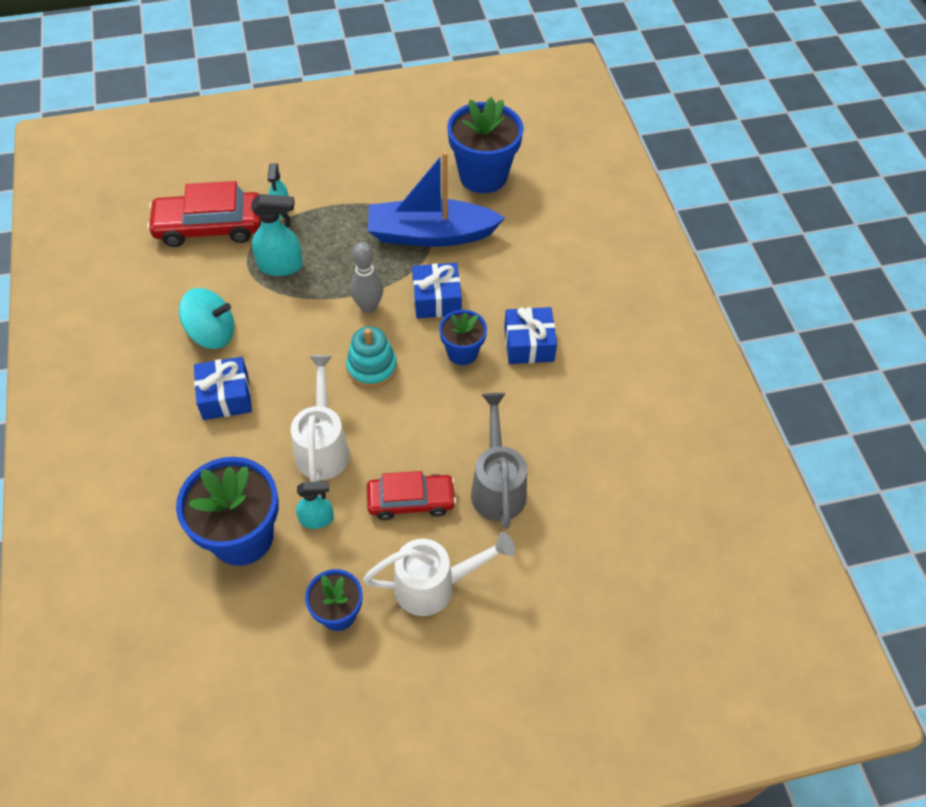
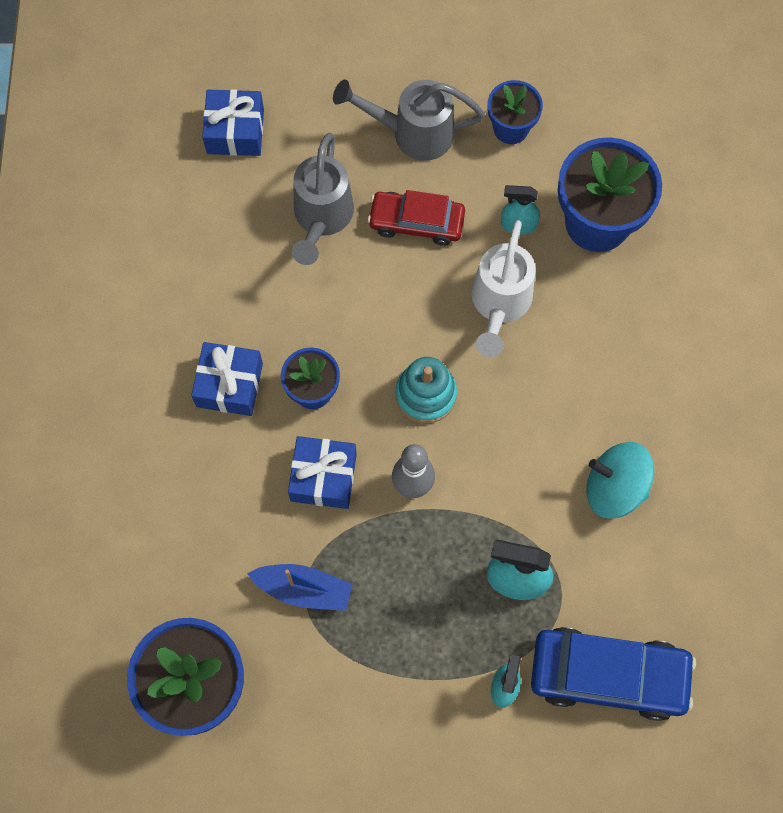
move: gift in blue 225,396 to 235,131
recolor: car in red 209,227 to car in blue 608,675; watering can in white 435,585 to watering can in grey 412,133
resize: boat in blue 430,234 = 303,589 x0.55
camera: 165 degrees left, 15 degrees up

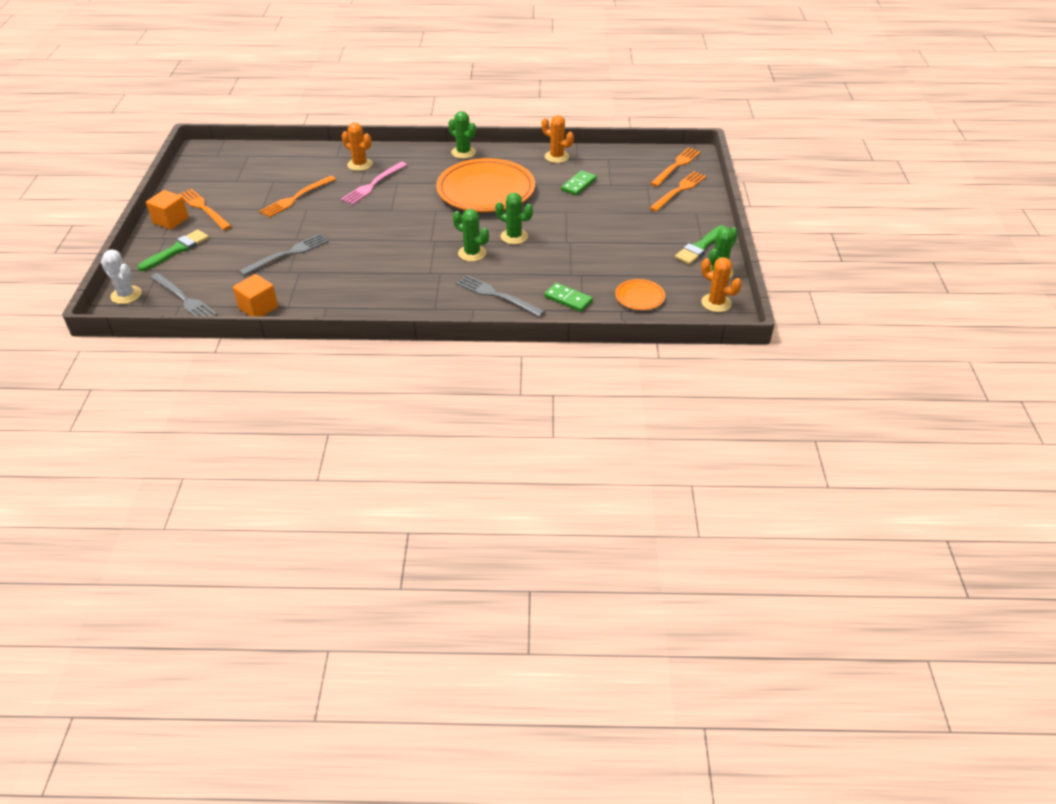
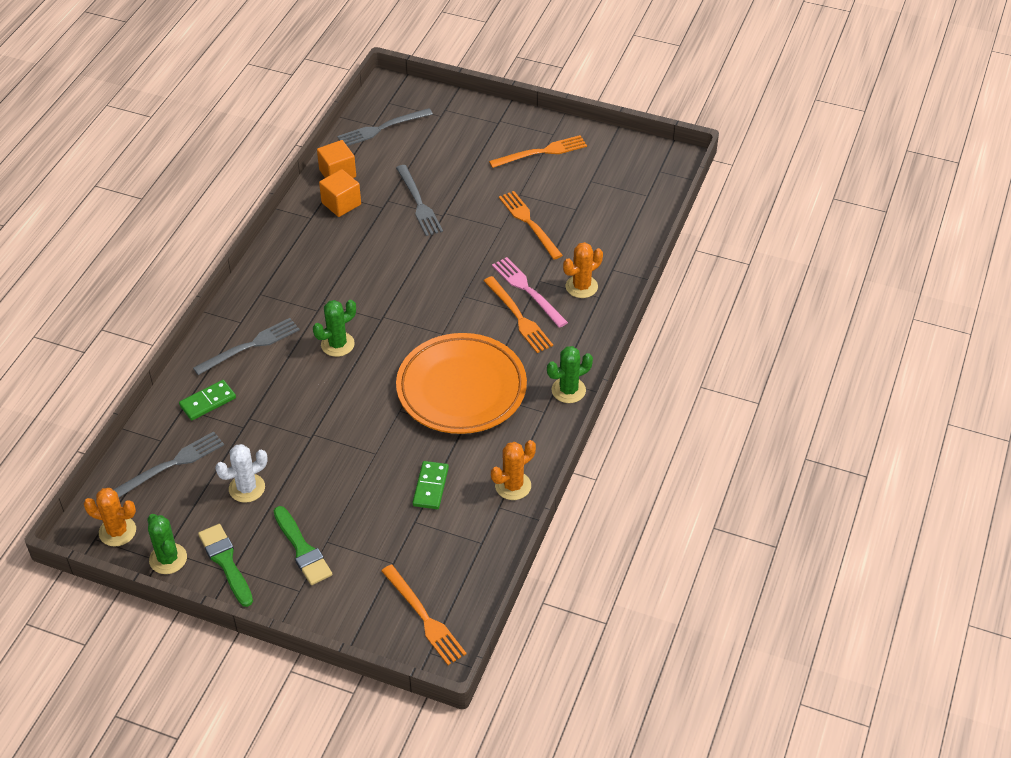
delete: cactus in green 514,236
move: fork in orange 679,190 to 518,317; cube in orange 171,220 to 341,203; brush in green 177,250 to 302,549; cactus in white 126,295 to 247,488
replace: plate in orange 639,297 to fork in grey 171,465
rotate: domino in green 578,185 = 430,487 45 degrees clockwise; cactus in orange 716,303 = 117,531 45 degrees clockwise
camera: 110 degrees right, 5 degrees up

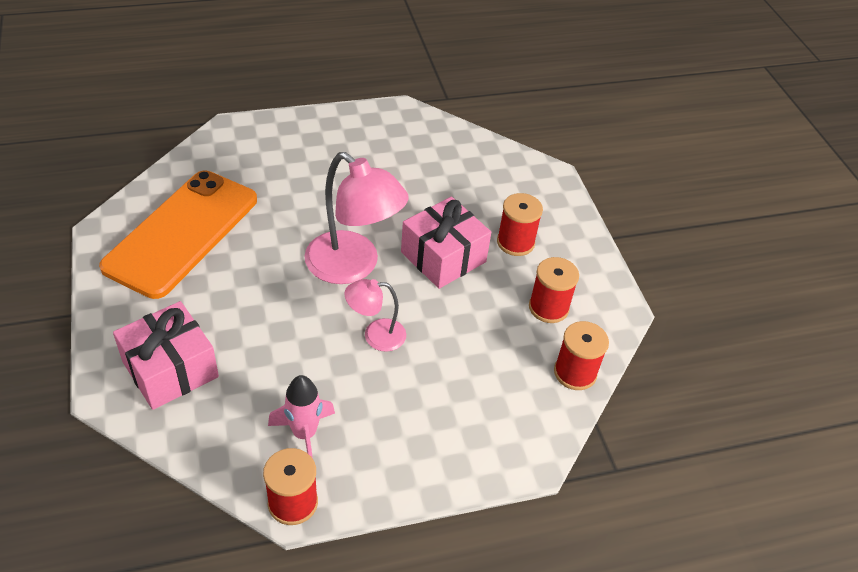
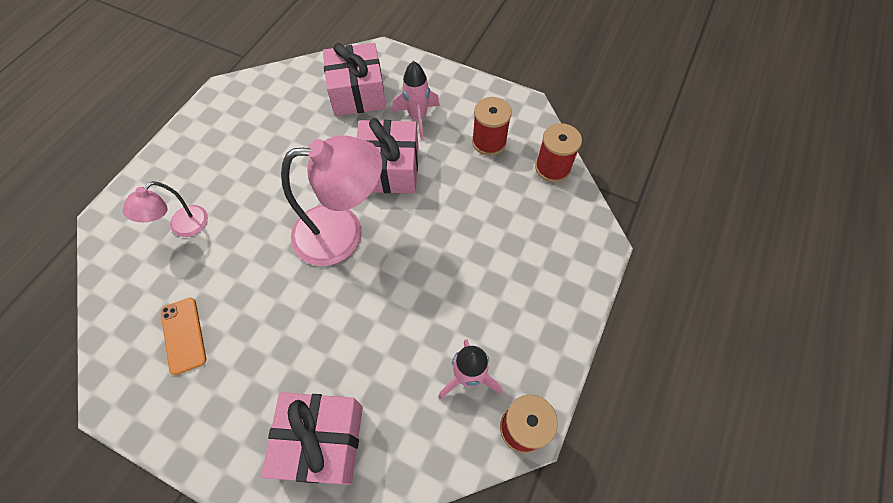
insert: gift in pink 358,93
move: lamp in pink 375,335 to 183,227
replace: spool in red 515,242 to rocket in pink 417,118
resize: phone in orange 182,233 = 183,335 x0.42
camera: 45 degrees left, 15 degrees up

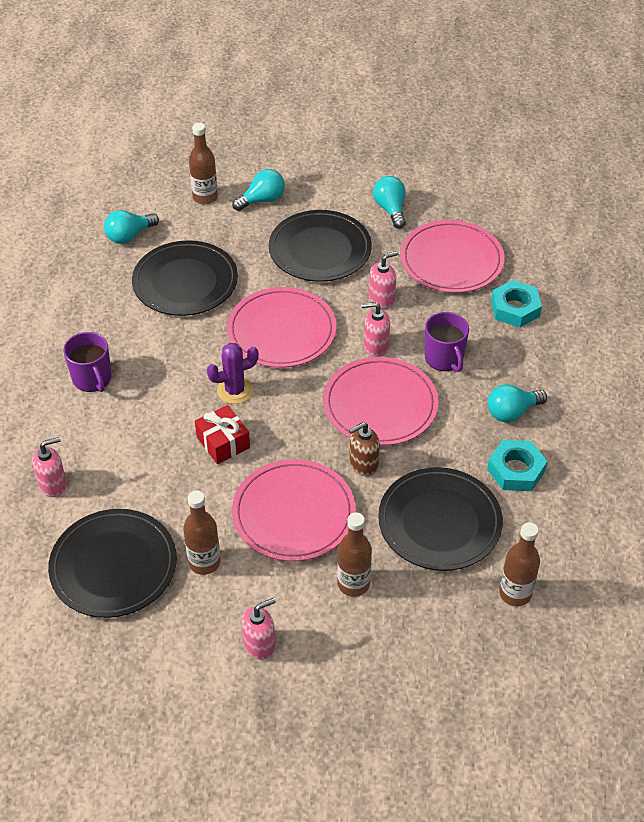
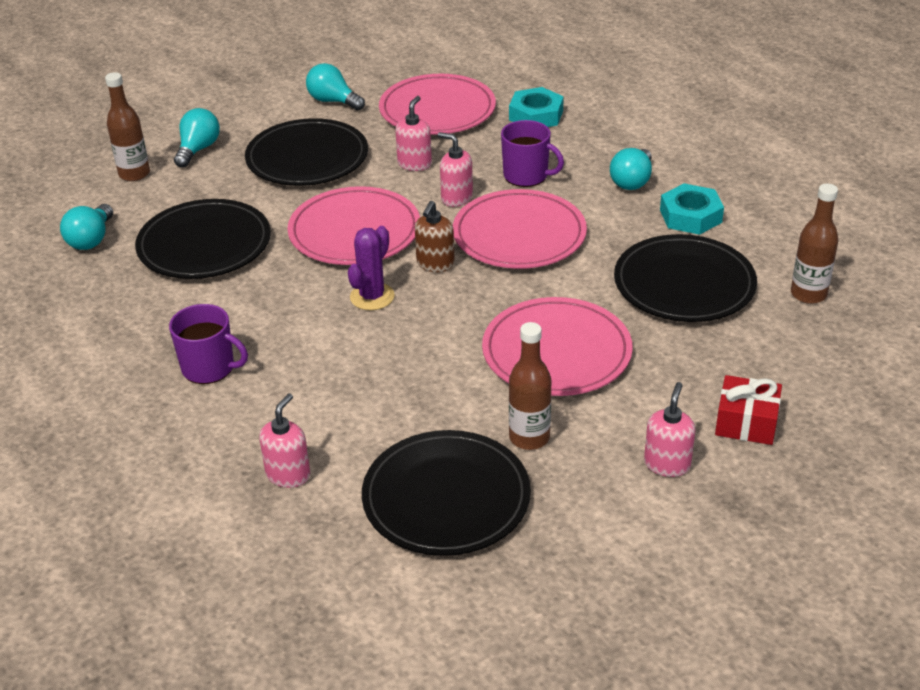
delete: bottle in brown 353,584
move: gift in red 223,442 to 746,423; soap dispenser in brown 363,464 to 435,264
rotate: soap dispenser in pink 375,346 = 456,198 75 degrees clockwise
camera: 40 degrees left, 10 degrees down

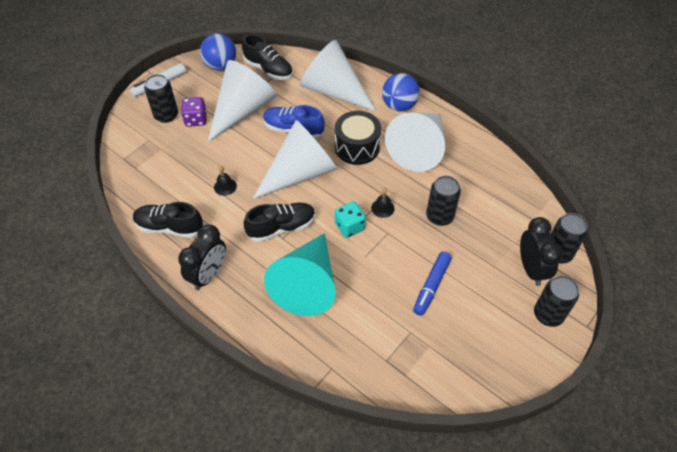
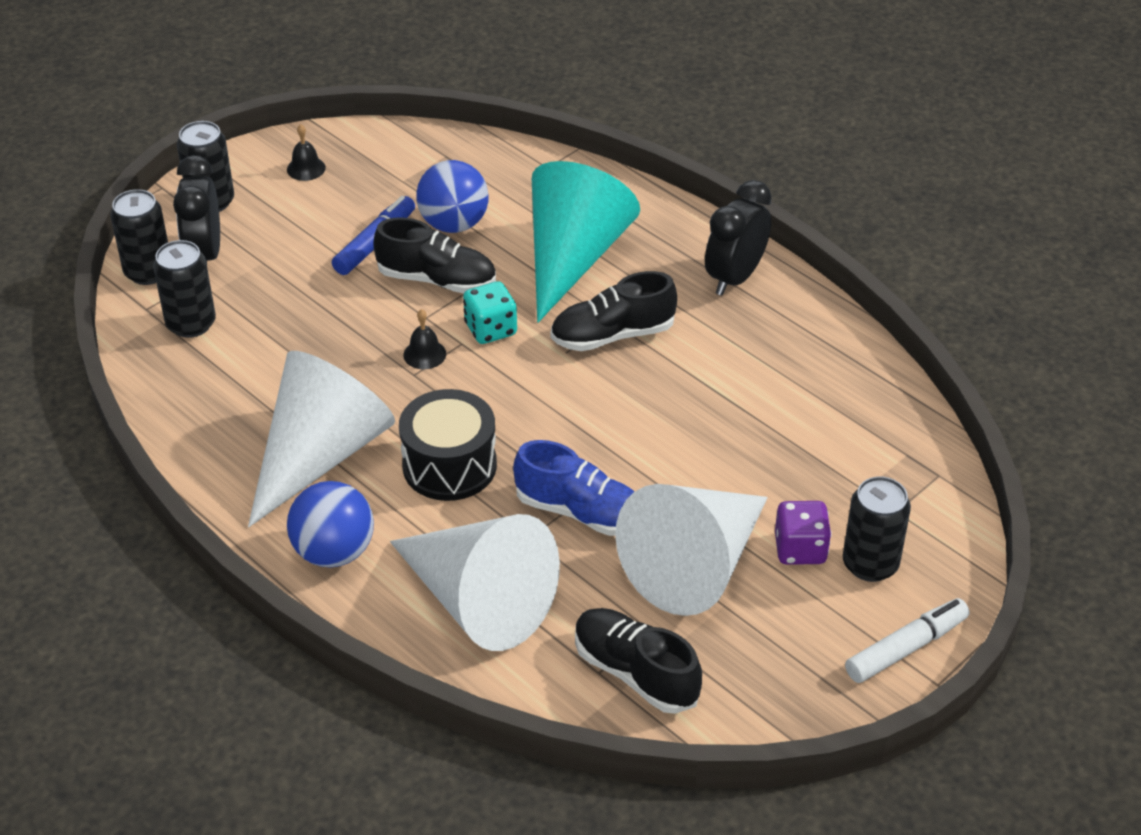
delete: cone in white 300,172
move: ball in blue 221,65 to 454,224; bell in black 225,186 to 306,168; can in black 439,216 to 191,324; shoe in black 169,227 to 437,280
camera: 175 degrees left, 10 degrees down

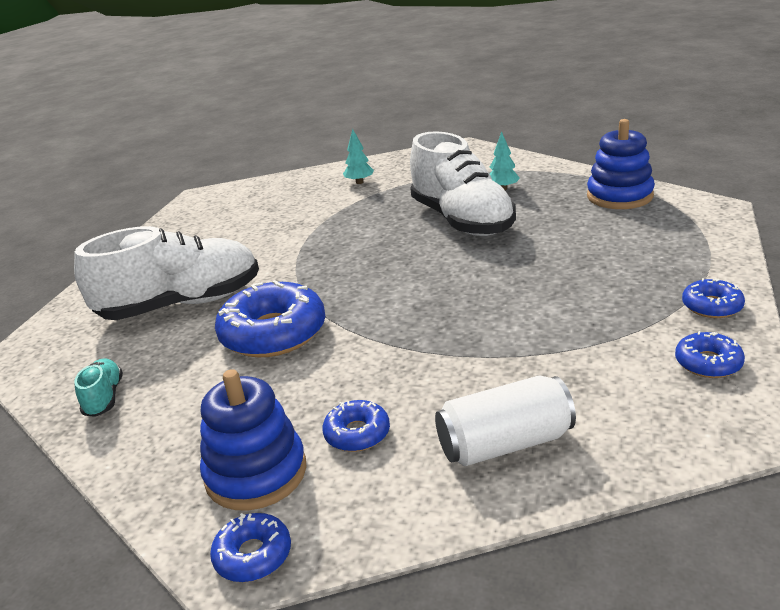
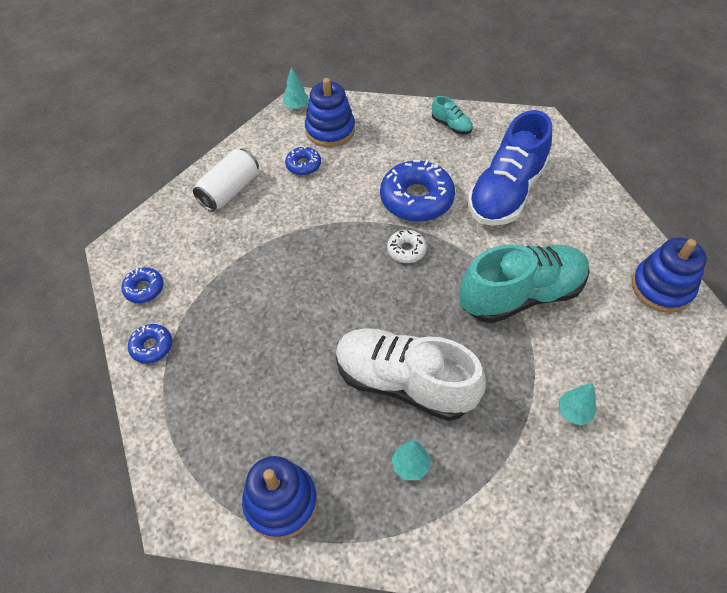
insert: donut in white 406,250; stacking toy in blue 662,287; shoe in turquoise 521,295
replace: donut in blue 253,555 to tree in turquoise 296,107
recolor: shoe in white 181,304 to shoe in blue 506,192
camera: 140 degrees right, 25 degrees up

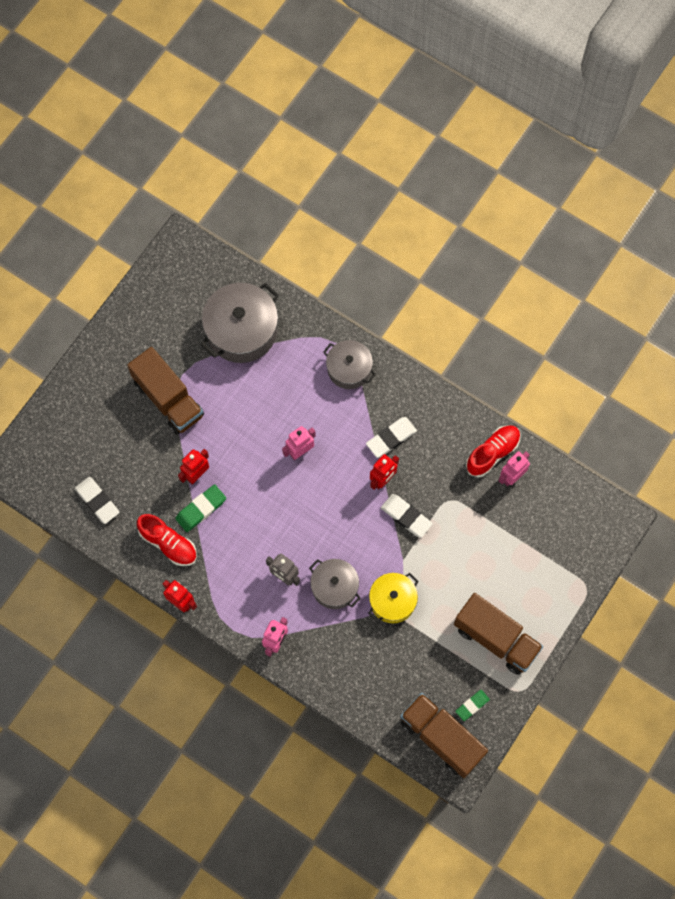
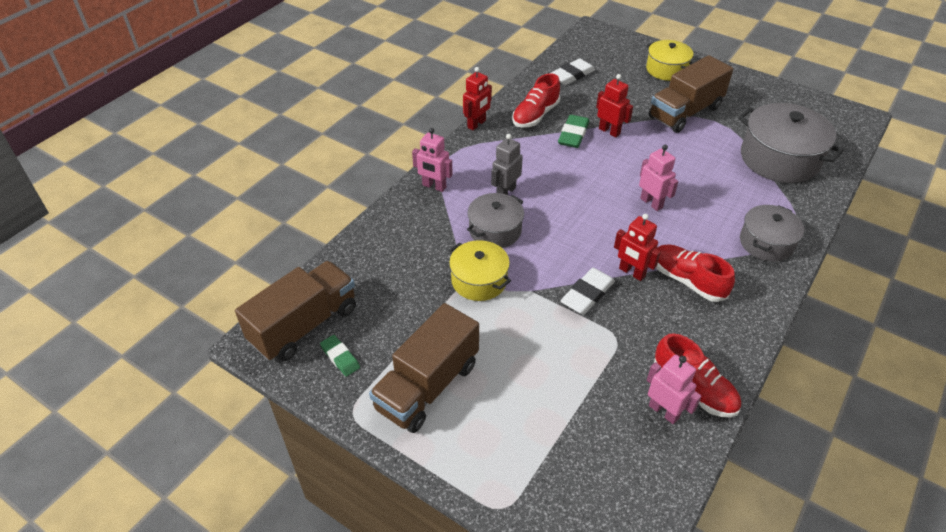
insert: pot in yellow 666,69
replace: eraser in white 391,438 to shoe in red 687,281
rotate: eraser in green 201,509 = 573,134 60 degrees clockwise
camera: 90 degrees right, 25 degrees down

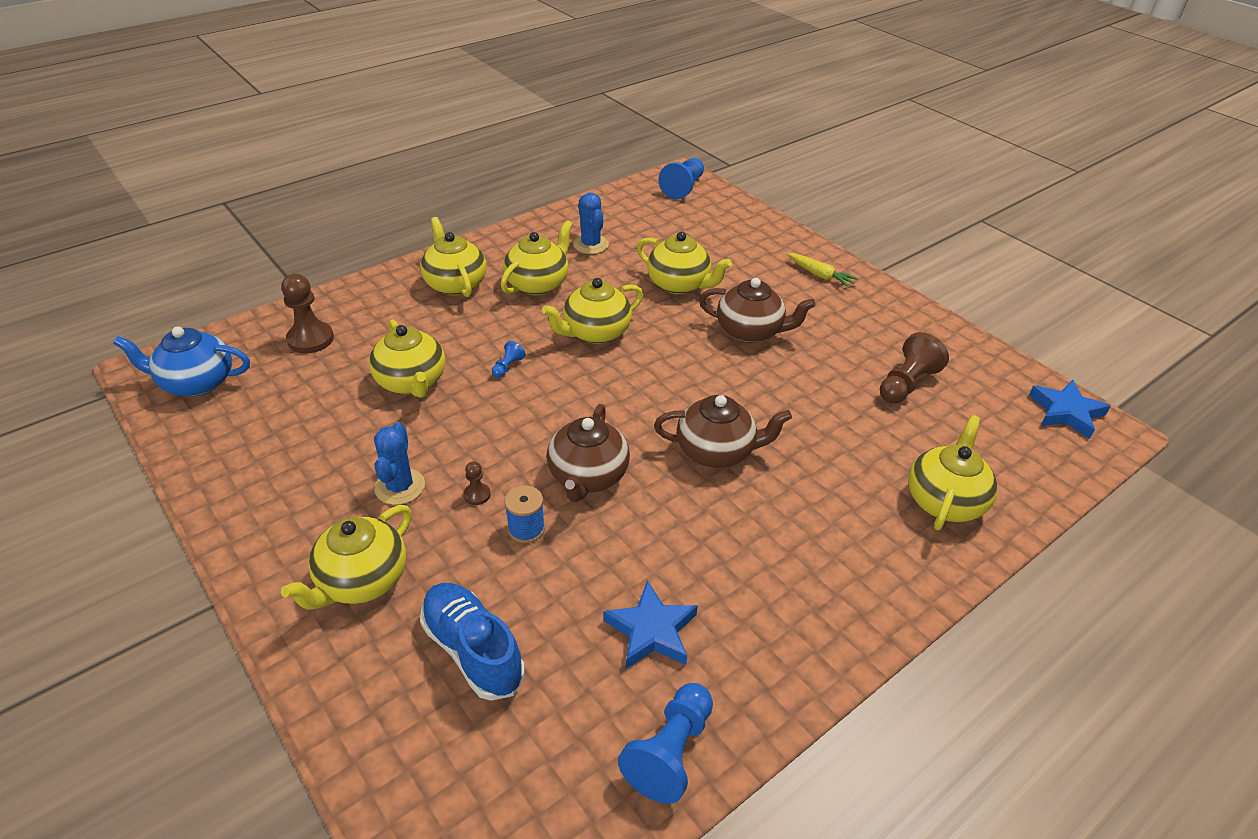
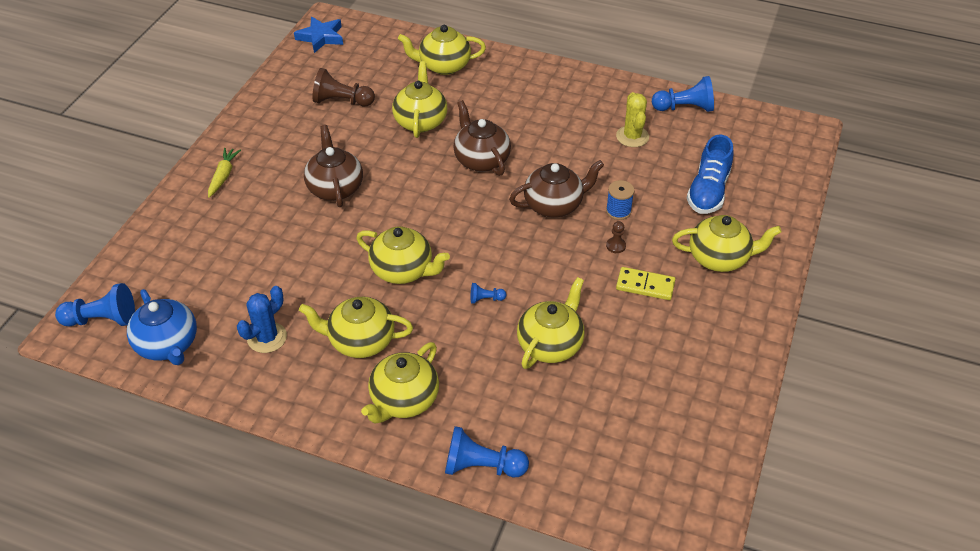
delete: pawn in brown 310,339
insert: pawn in blue 482,466
move: teapot in yellow 679,284 to 420,121; teapot in blue 196,383 to 168,345
replace: cactus in blue 400,487 to domino in yellow 645,285; star in blue 651,631 to cactus in yellow 632,136
camera: 120 degrees left, 5 degrees up

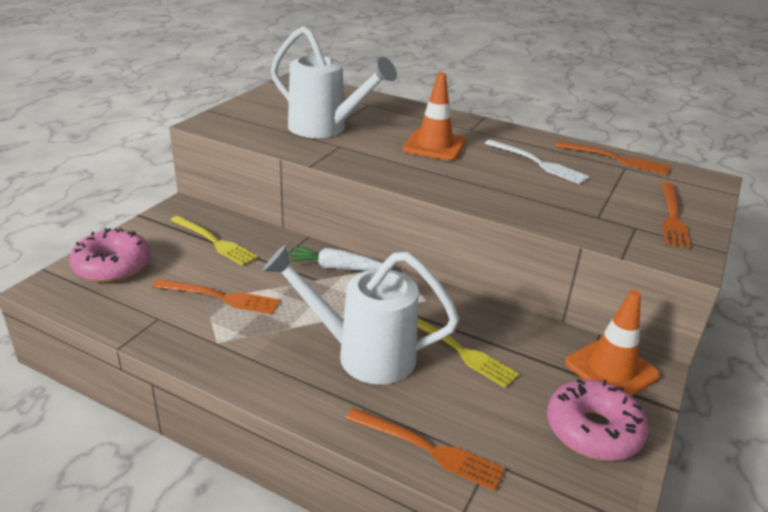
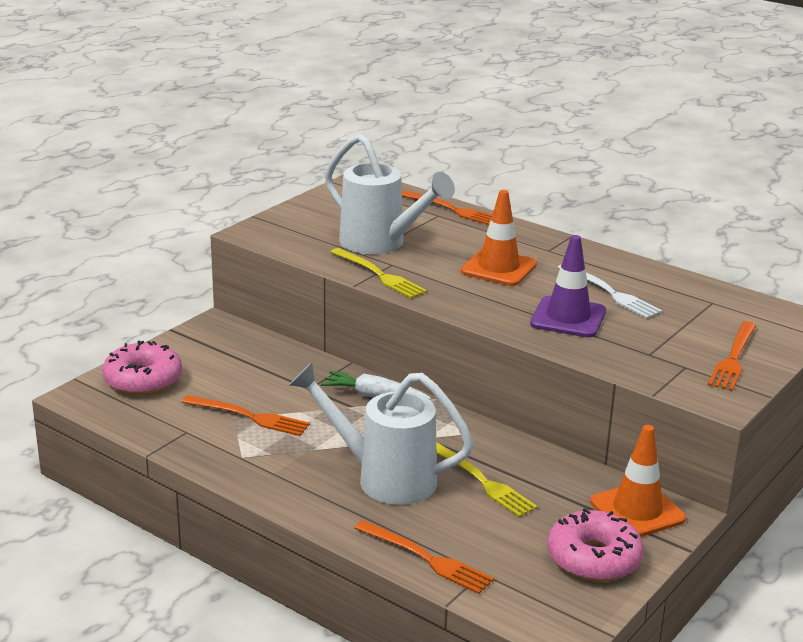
insert: traffic cone in purple 568,318
move: fork in orange 616,159 to 452,209; fork in yellow 214,242 to 379,275
camera: 10 degrees right, 5 degrees down

